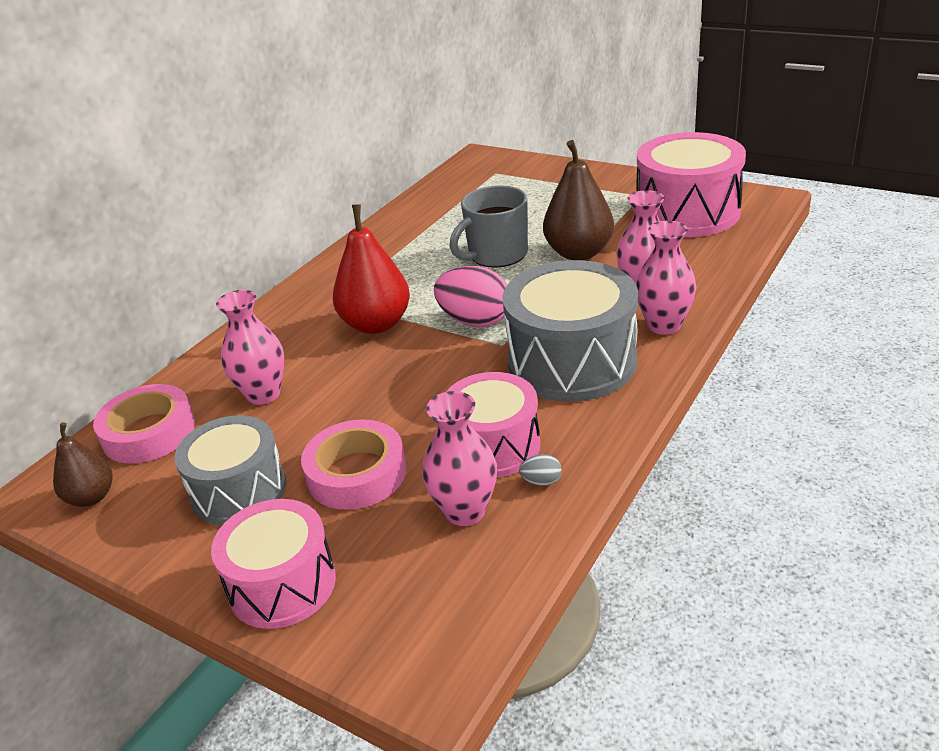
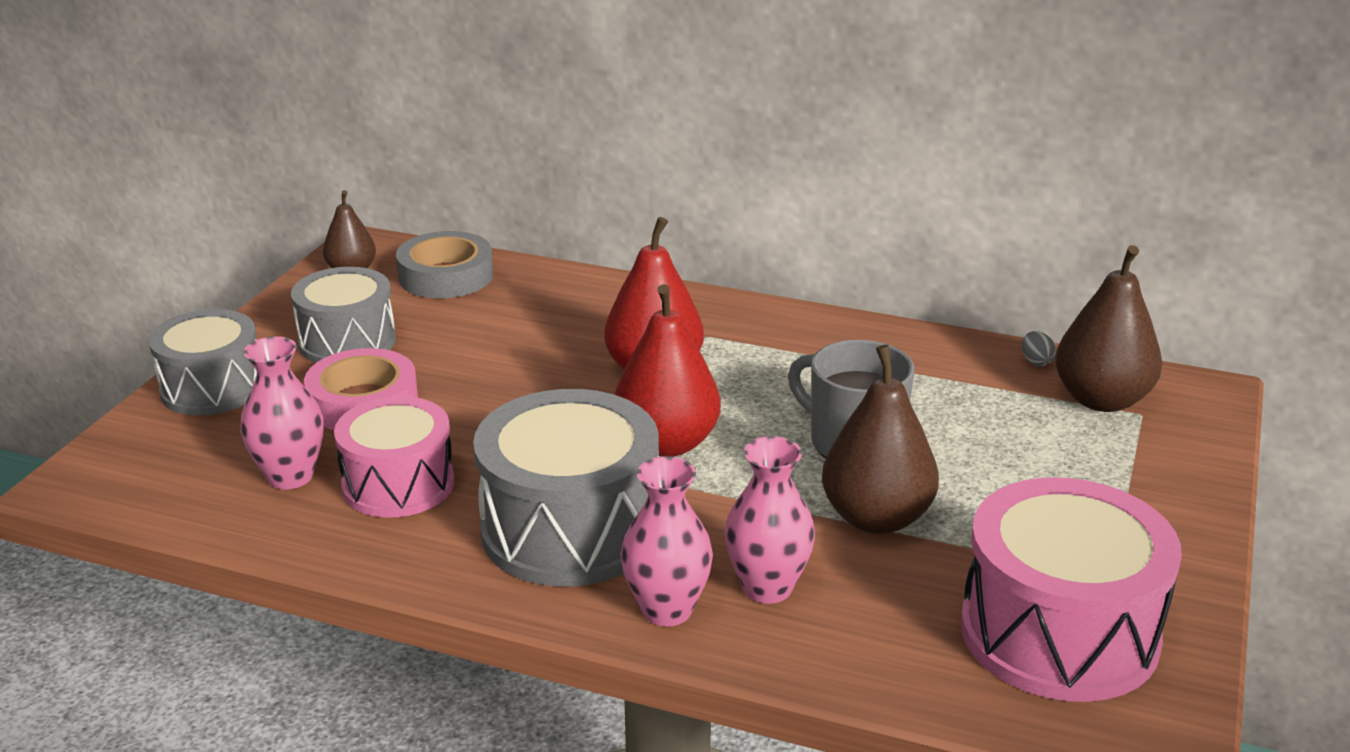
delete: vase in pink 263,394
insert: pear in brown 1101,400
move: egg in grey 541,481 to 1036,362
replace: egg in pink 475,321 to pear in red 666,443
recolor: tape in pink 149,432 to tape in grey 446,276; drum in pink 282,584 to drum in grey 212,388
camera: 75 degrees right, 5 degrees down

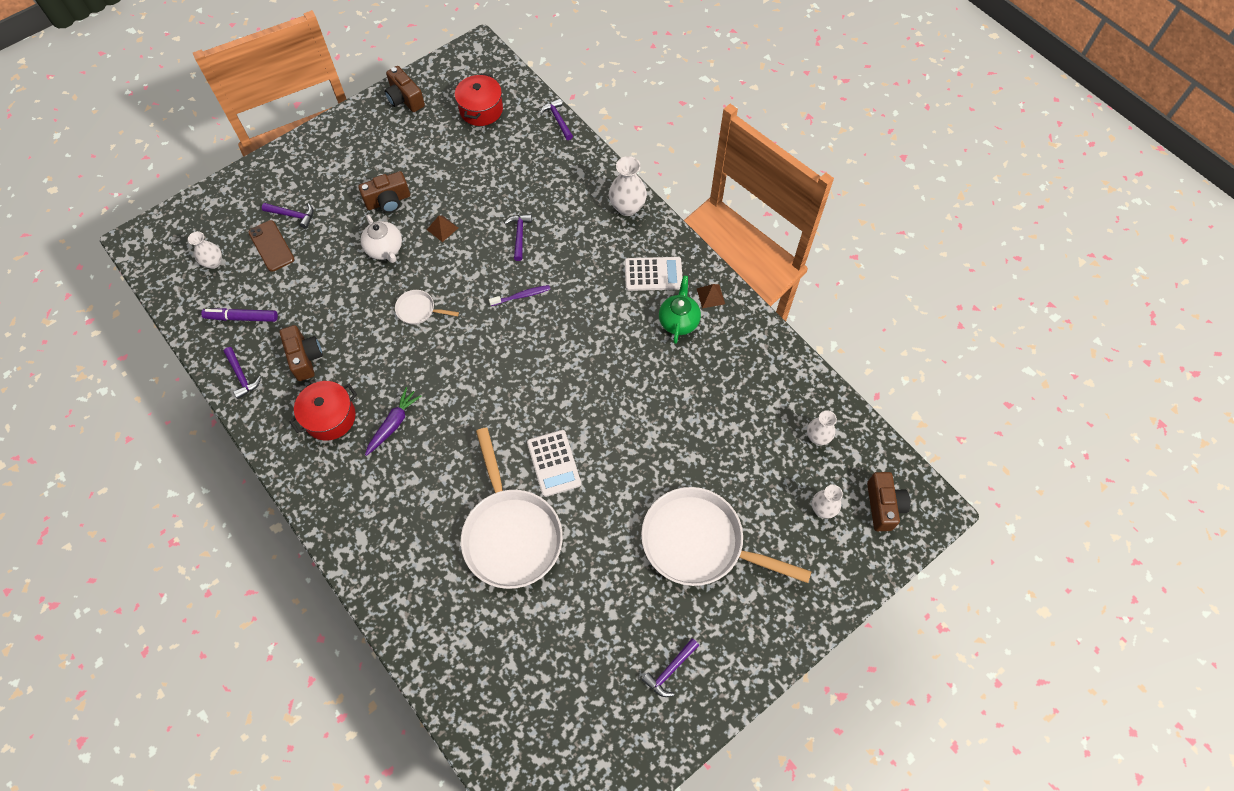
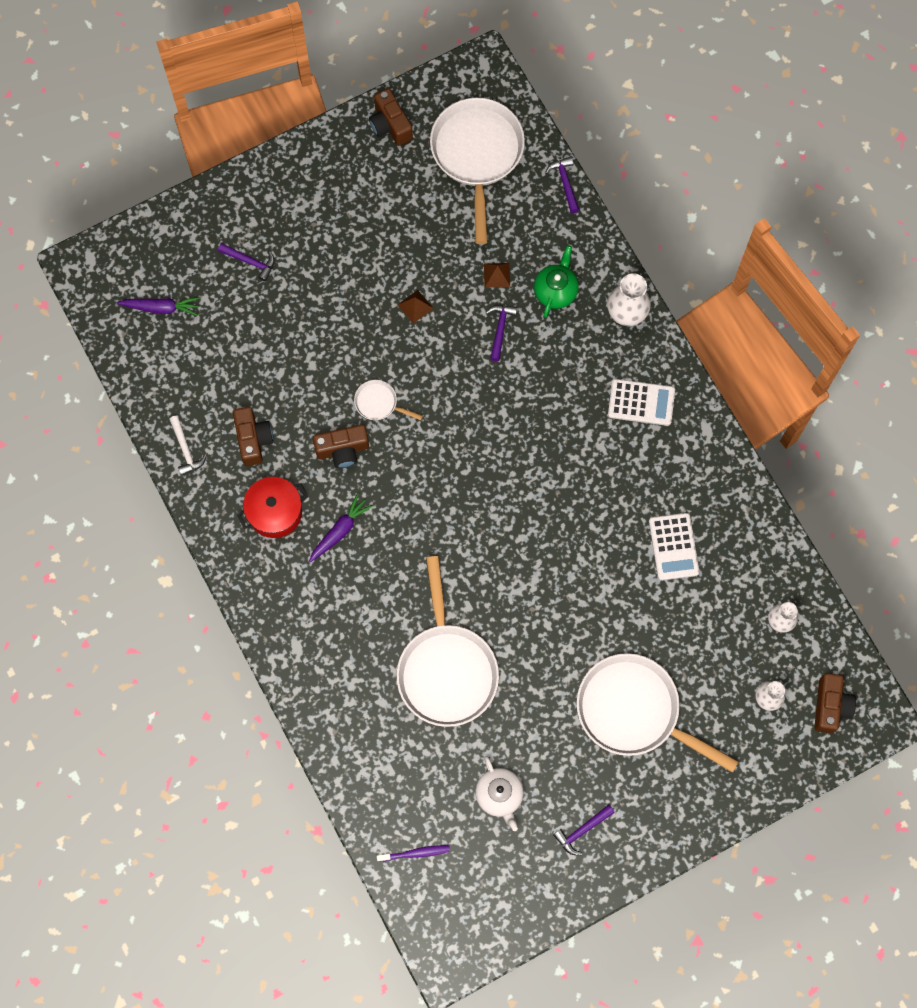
delete: phone in brown 271,246; marker in purple 242,318
move: camera in brown 388,201 to 342,450; teapot in white 385,249 to 499,795; teapot in green 678,321 to 555,291; pyramid in brown 710,296 to 497,275; toothbrush in purple 521,296 to 415,853; calculator in white 553,463 to 673,547
replace: pot in red 481,110 to pan in white 477,155; vase in white 213,263 to carrot in purple 161,308
recolor: hammer in purple 241,376 to hammer in white 186,449
camera: 10 degrees right, 10 degrees up

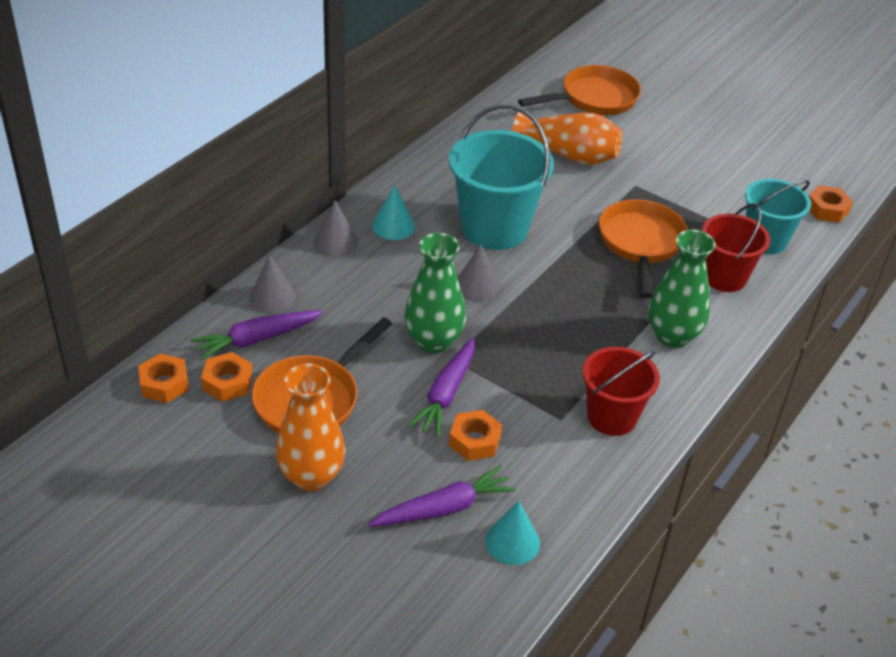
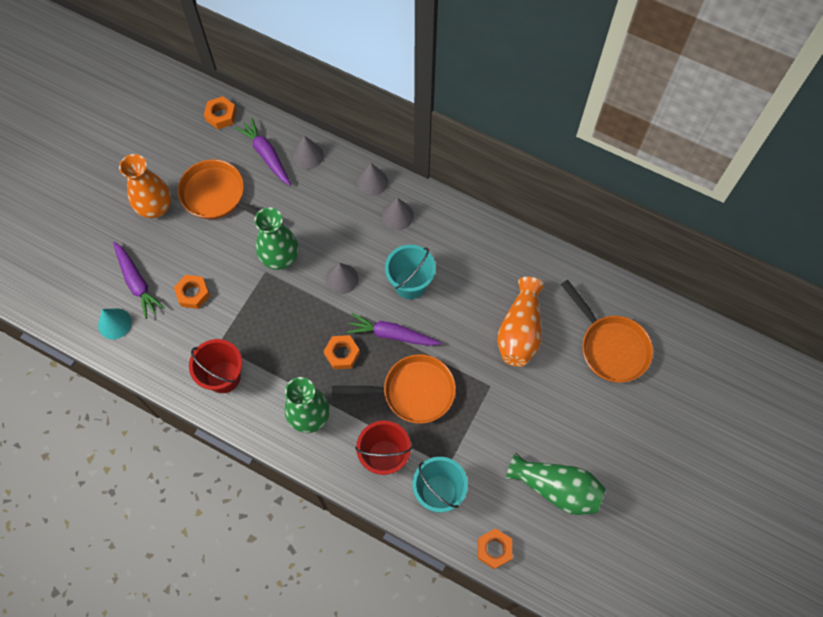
insert: vase in green 556,488
move: carrot in purple 446,394 to 392,334; nut in orange 227,382 to 342,354
recolor: cone in turquoise 393,226 to cone in grey 398,215
resize: bucket in turquoise 494,228 = 410,284 x0.64
camera: 85 degrees right, 25 degrees up

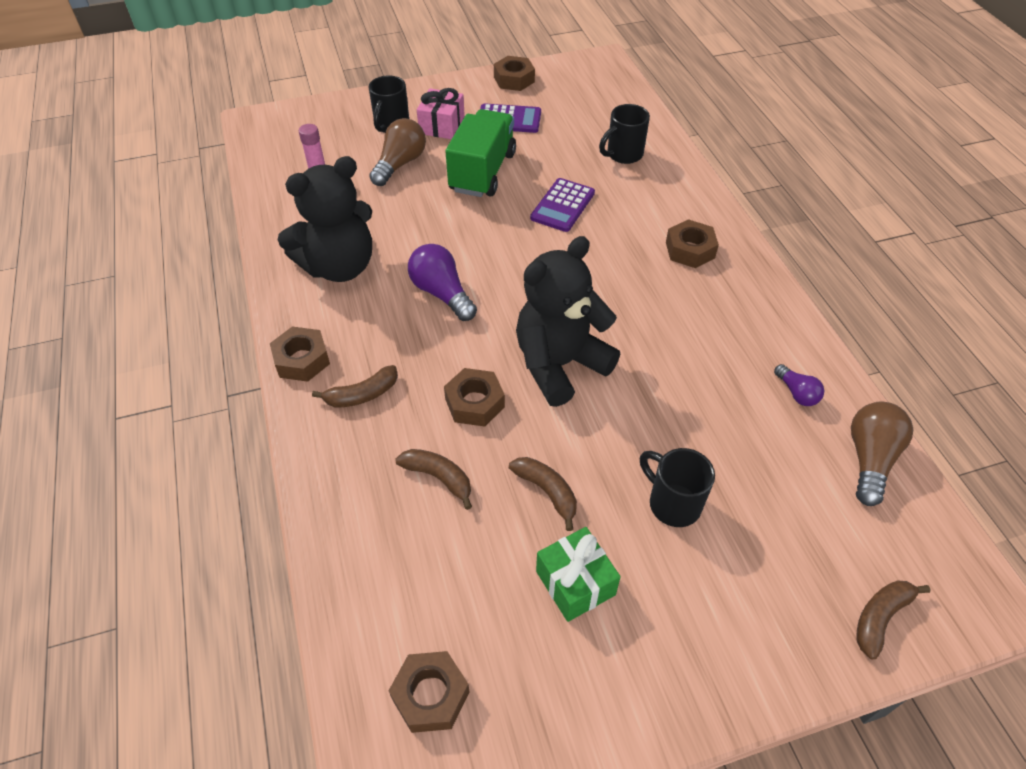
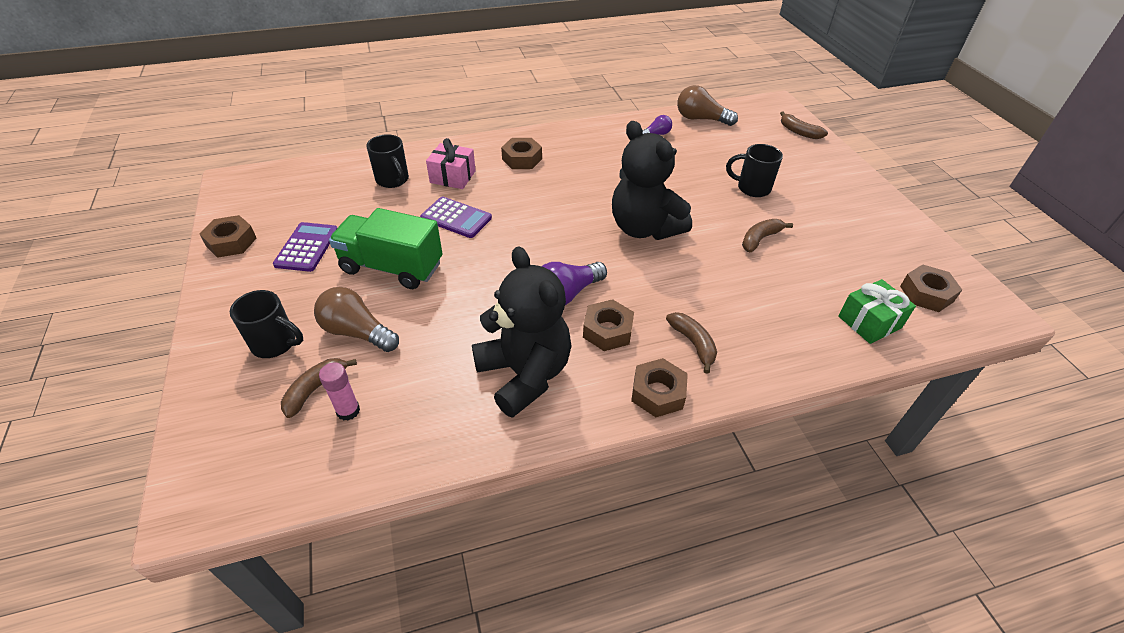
move: gift in pink 442,126 to 453,177; nut in brown 474,403 to 607,331; banana in brown 438,478 to 315,389; gift in green 575,583 to 869,322
rotate: mug in black 672,503 = 752,188 60 degrees clockwise
camera: 90 degrees left, 5 degrees down

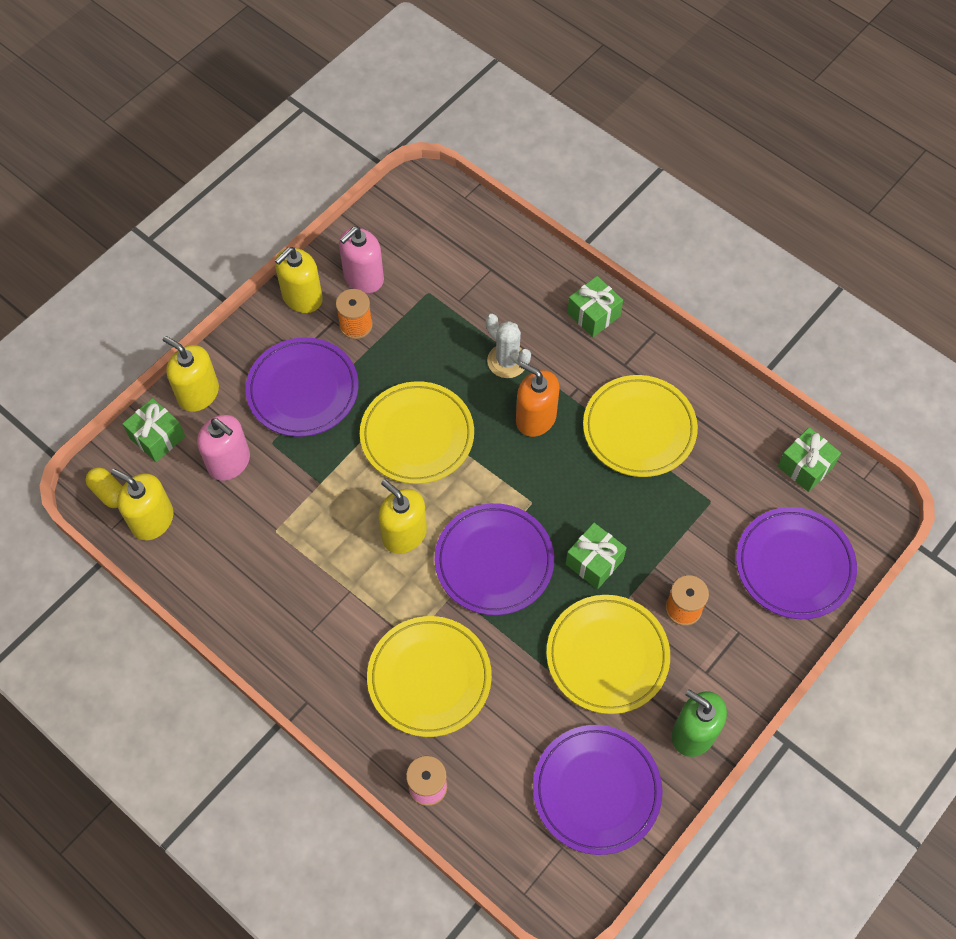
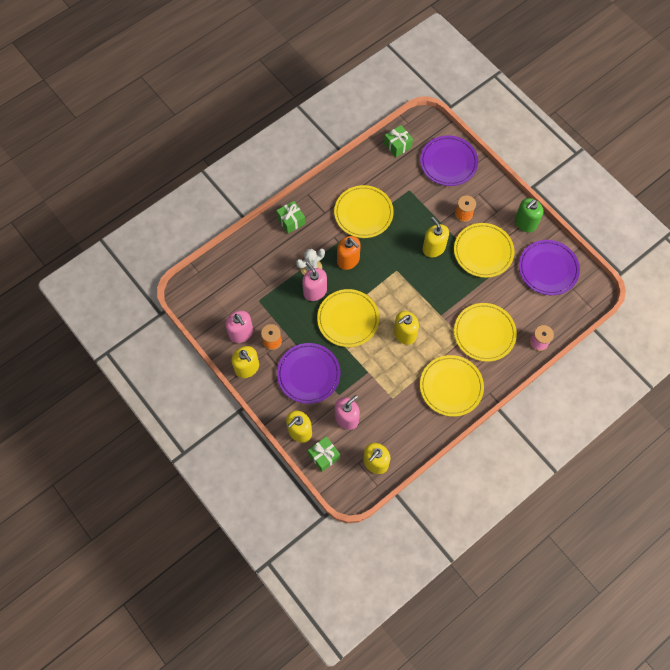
delete: capsule in yellow 109,493; plate in purple 494,561
insert: soap dispenser in pink 315,291; plate in yellow 451,386
replace: gift in green 594,562 to soap dispenser in yellow 433,248
rotate: soap dispenser in orange 535,418 = 348,260 90 degrees counterclockwise
camera: 80 degrees left, 5 degrees up

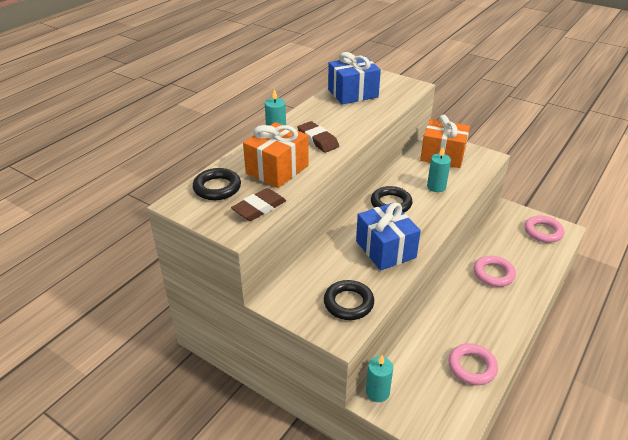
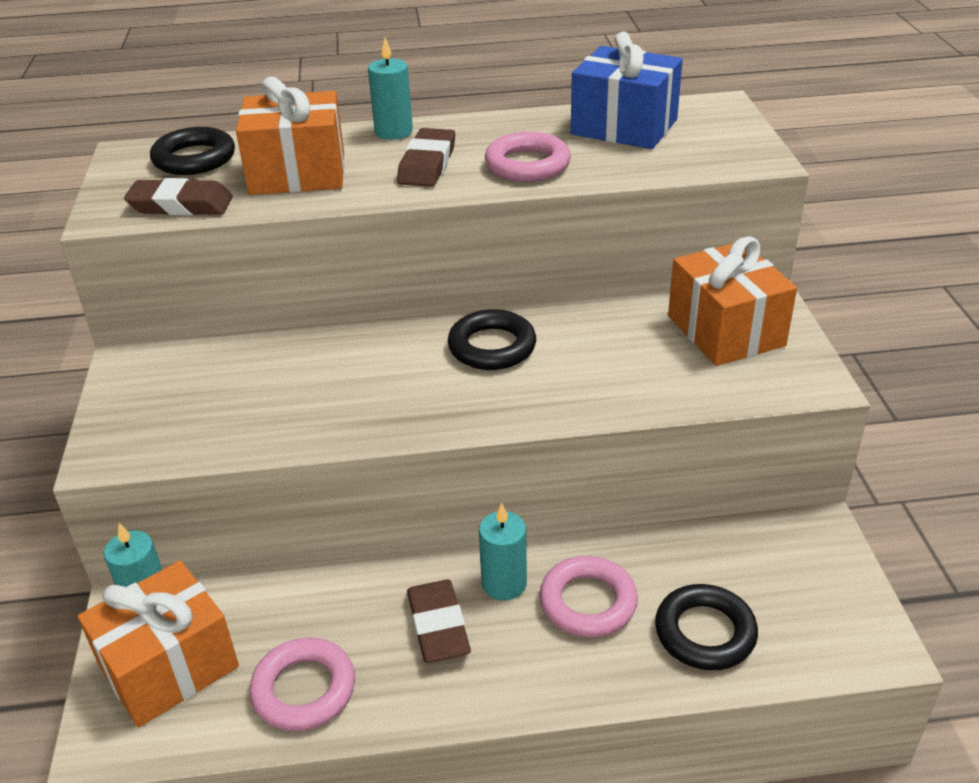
delete: gift in blue 385,249
insert: gift in orange 169,666; eraser in brown 438,626
move: candle in turquoise 436,187 to 504,583; ring in pink 543,232 to 527,165; ring in black 348,303 to 705,632
camera: 50 degrees right, 0 degrees up

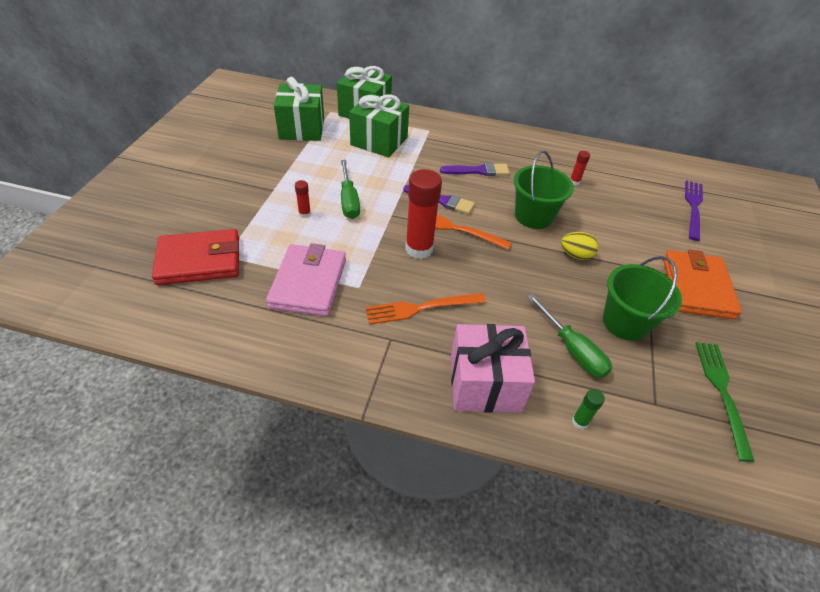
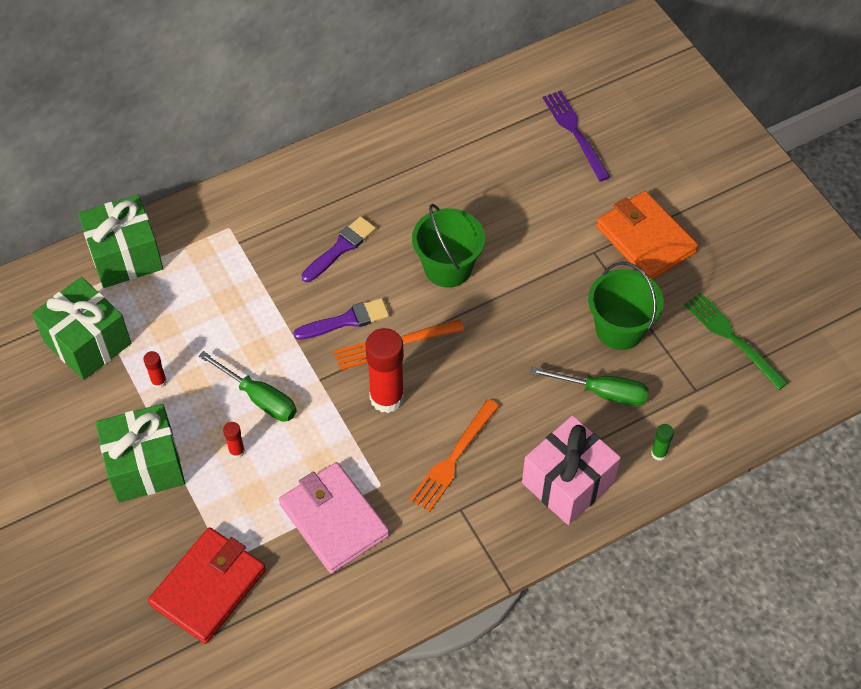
delete: egg in yellow 575,255
move: gift in green 379,141 to 145,466; glue stick in red 574,182 to 159,381
camera: 40 degrees left, 10 degrees up

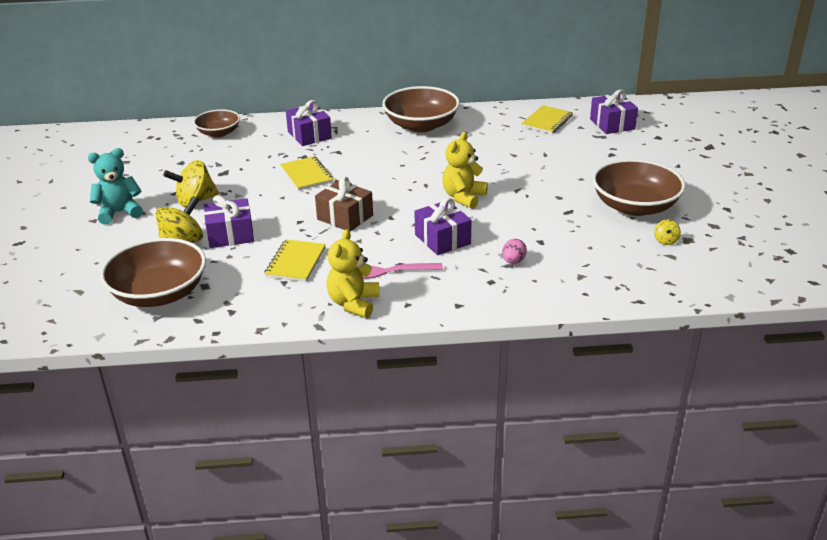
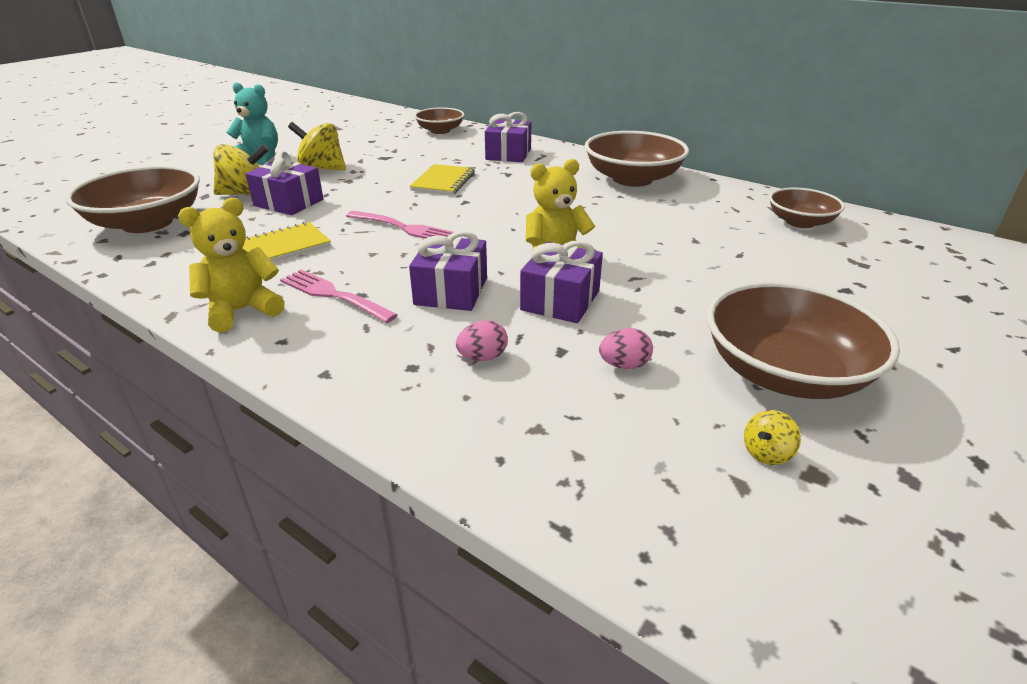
insert: egg in pink 624,365
move: gift in purple 612,124 to 560,300
replace: notebook in yellow 547,121 to bowl in brown 800,222; gift in brown 345,217 to fork in pink 403,228
camera: 40 degrees right, 0 degrees up

